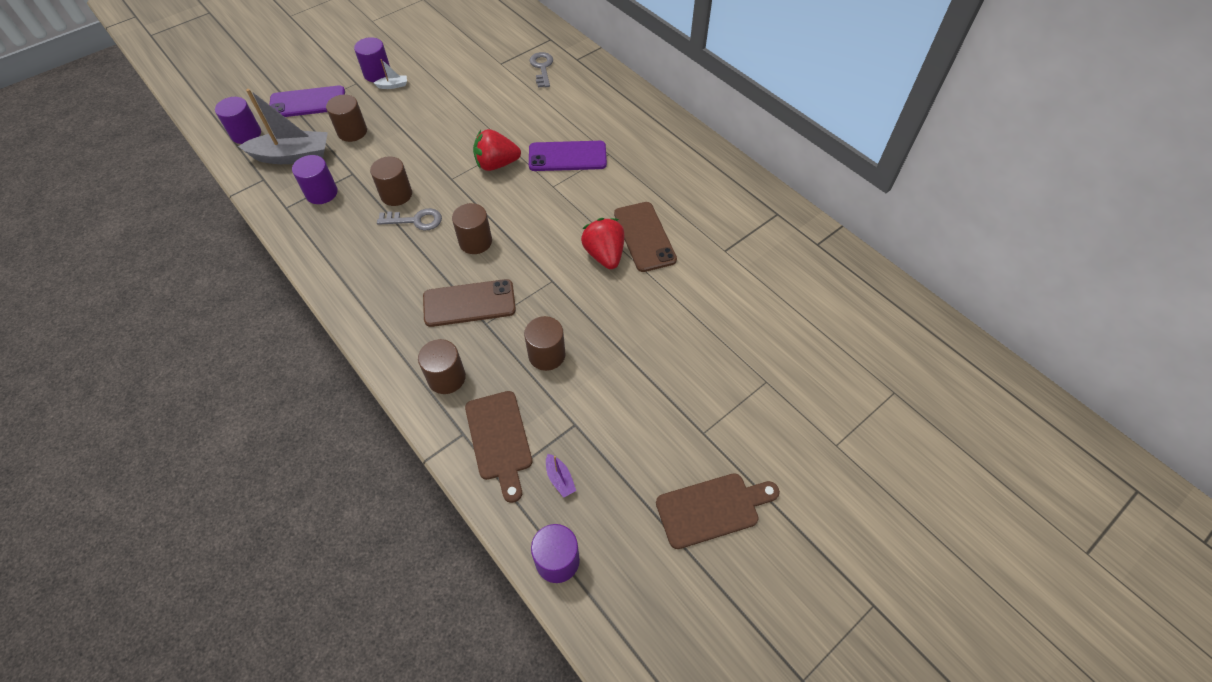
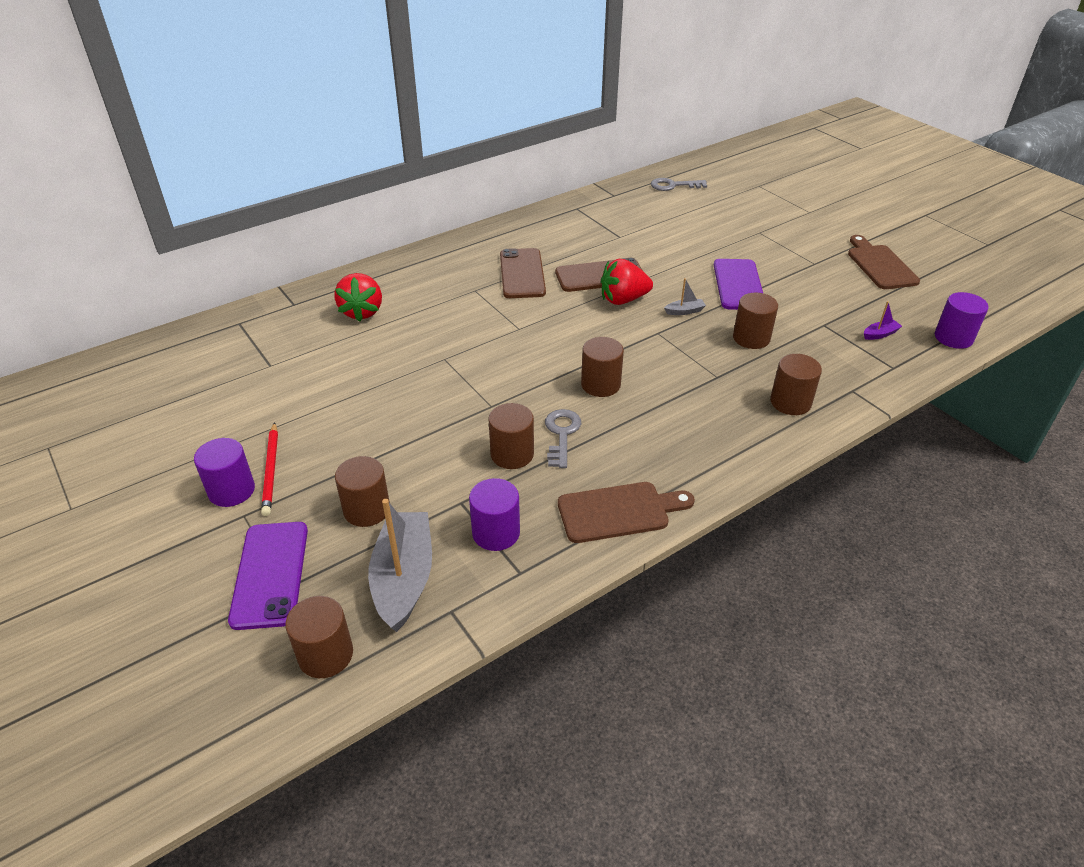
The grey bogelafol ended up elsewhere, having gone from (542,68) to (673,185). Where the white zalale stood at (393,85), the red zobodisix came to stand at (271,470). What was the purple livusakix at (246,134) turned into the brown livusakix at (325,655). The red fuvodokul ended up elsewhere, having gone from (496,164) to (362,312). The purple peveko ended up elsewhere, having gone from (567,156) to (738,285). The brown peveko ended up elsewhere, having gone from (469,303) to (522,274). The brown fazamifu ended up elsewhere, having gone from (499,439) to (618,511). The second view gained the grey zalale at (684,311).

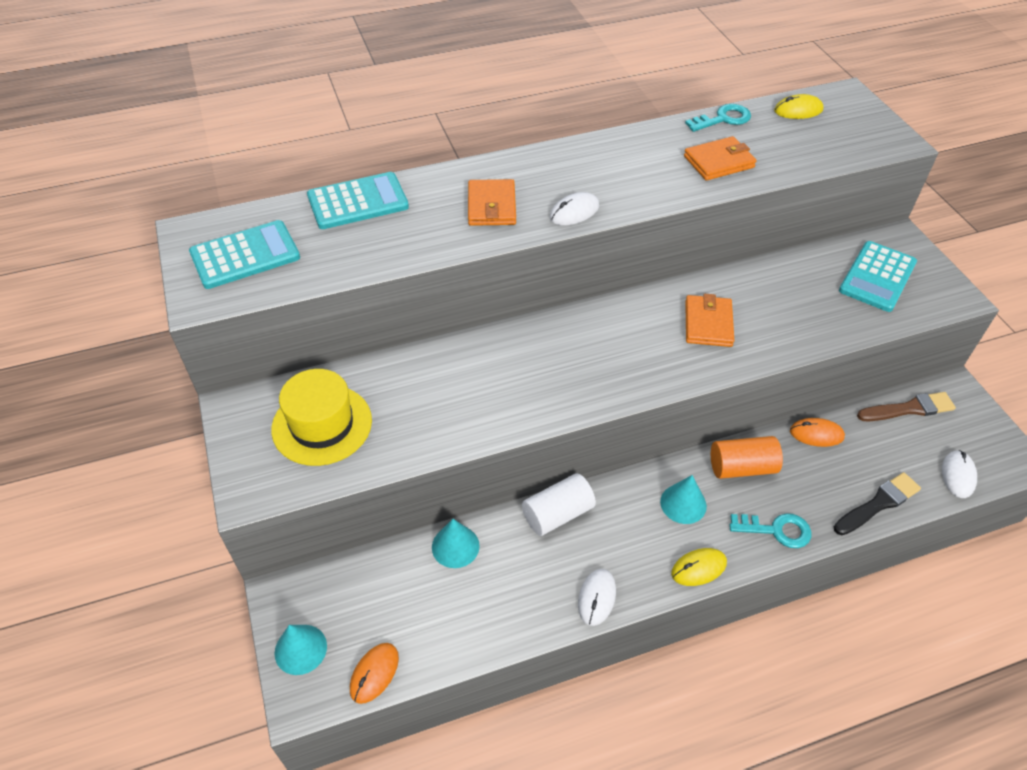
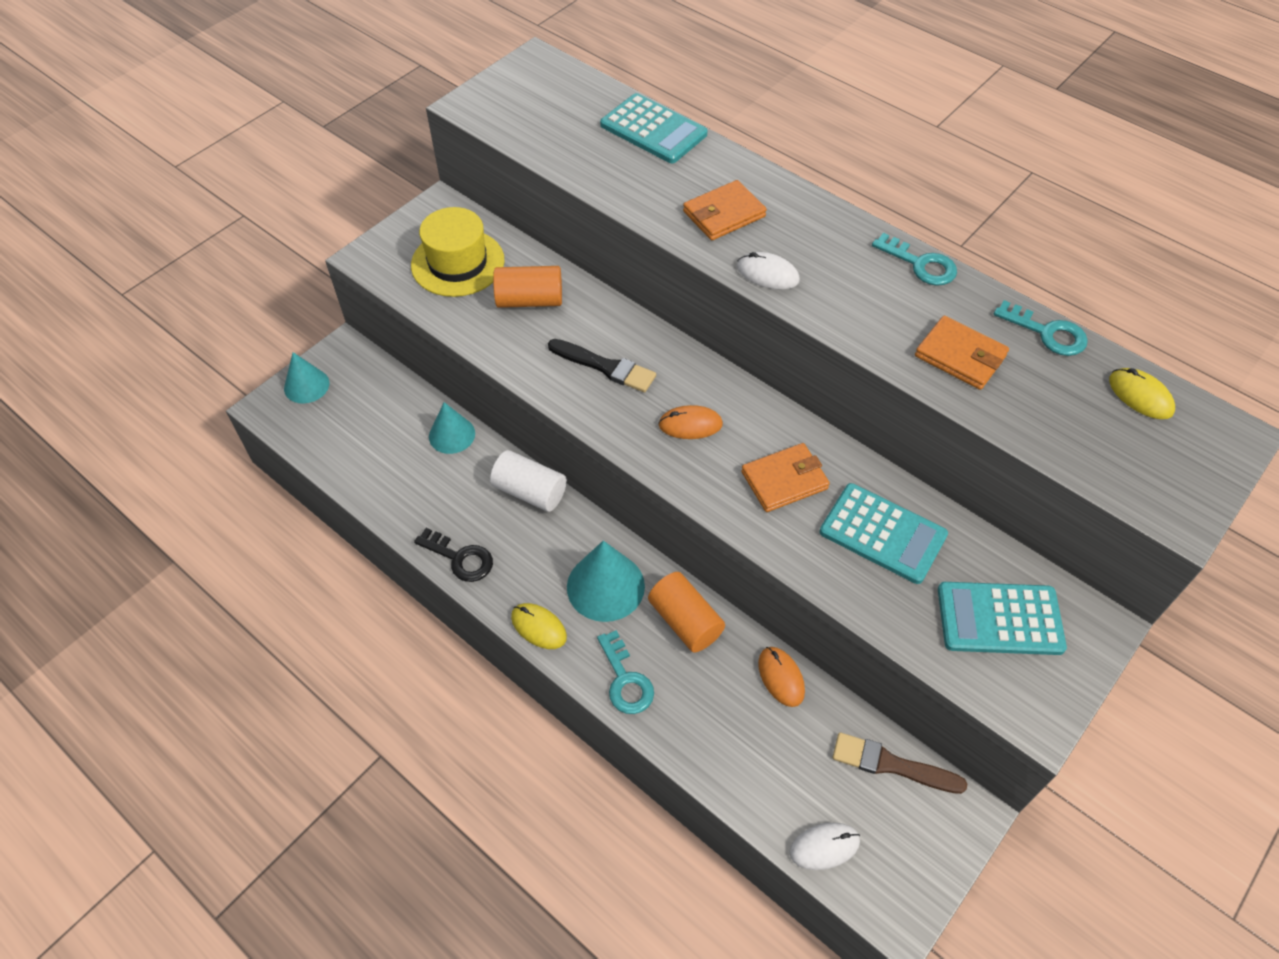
The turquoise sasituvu ended up elsewhere, having gone from (245,255) to (882,534). The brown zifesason at (909,409) ended up facing another way, 150 degrees clockwise from before. The black zifesason ended up elsewhere, having gone from (878,504) to (605,367). The size of the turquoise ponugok at (683,503) changed by a factor of 1.53. Where the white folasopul stood at (596,598), the black bogelafol came to stand at (460,558). The orange folasopul ended up elsewhere, having gone from (374,673) to (690,424). The second view gained the turquoise bogelafol at (920,264). The second view gained the orange livusakix at (529,300).

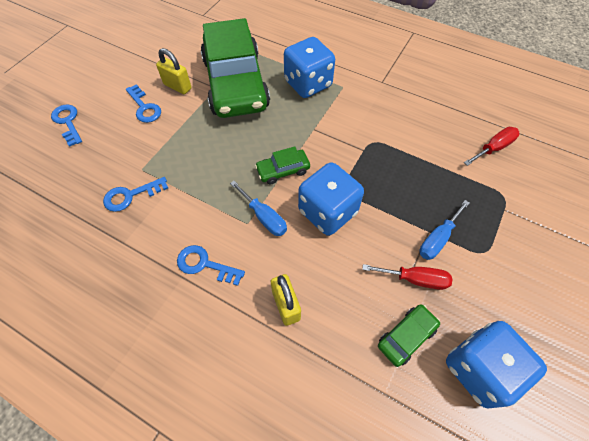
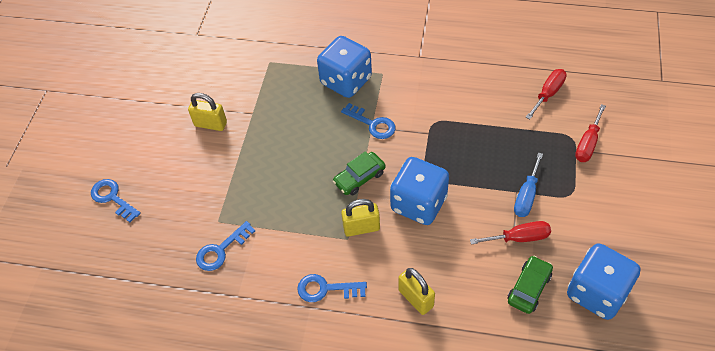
The second view lost the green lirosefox at (236,83). The blue bogelafol ended up elsewhere, having gone from (144,107) to (372,124). Where the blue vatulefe stood at (264,217), the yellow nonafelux came to stand at (361,228). The second view gained the red vatulefe at (587,143).

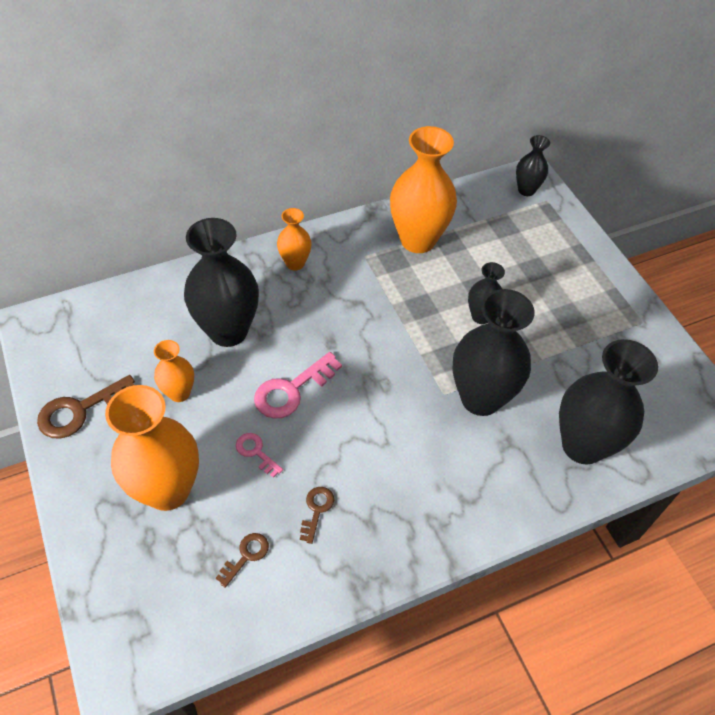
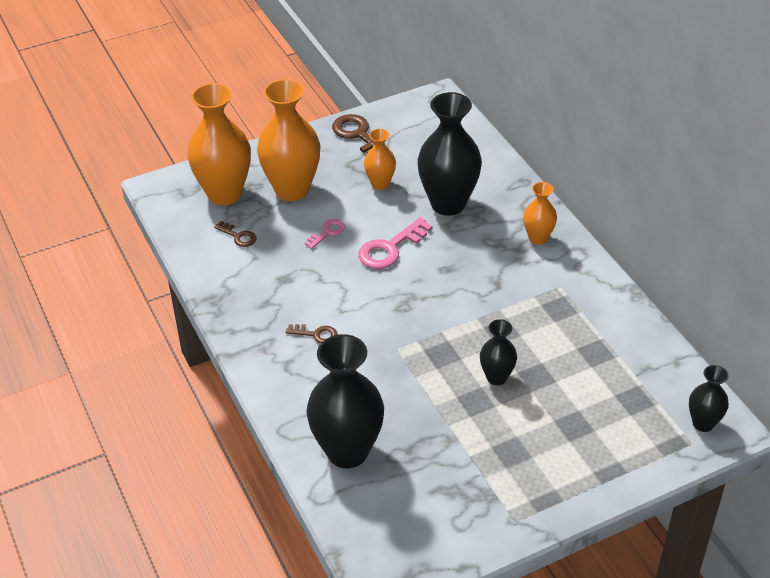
The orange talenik ended up elsewhere, having gone from (418,240) to (224,194). The second view lost the black talenik at (480,398). The pink bogelafol at (292,390) ended up facing another way, 90 degrees counterclockwise from before. The brown bogelafol ended up elsewhere, having gone from (316,510) to (316,334).

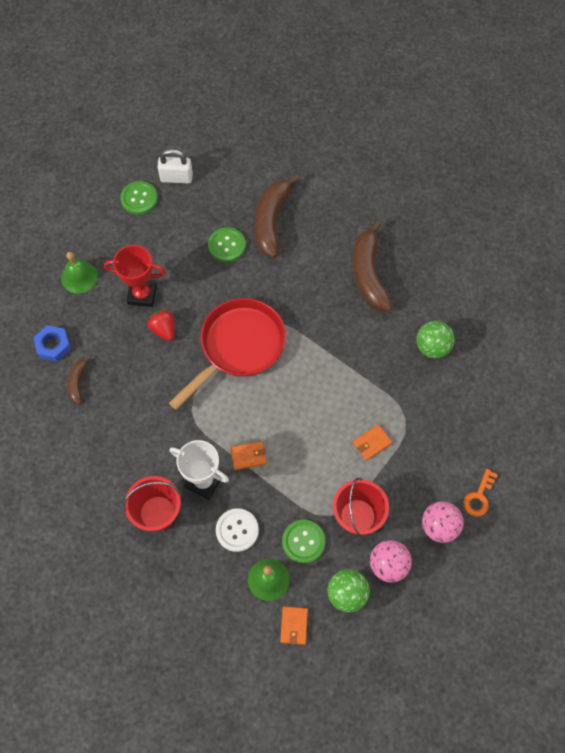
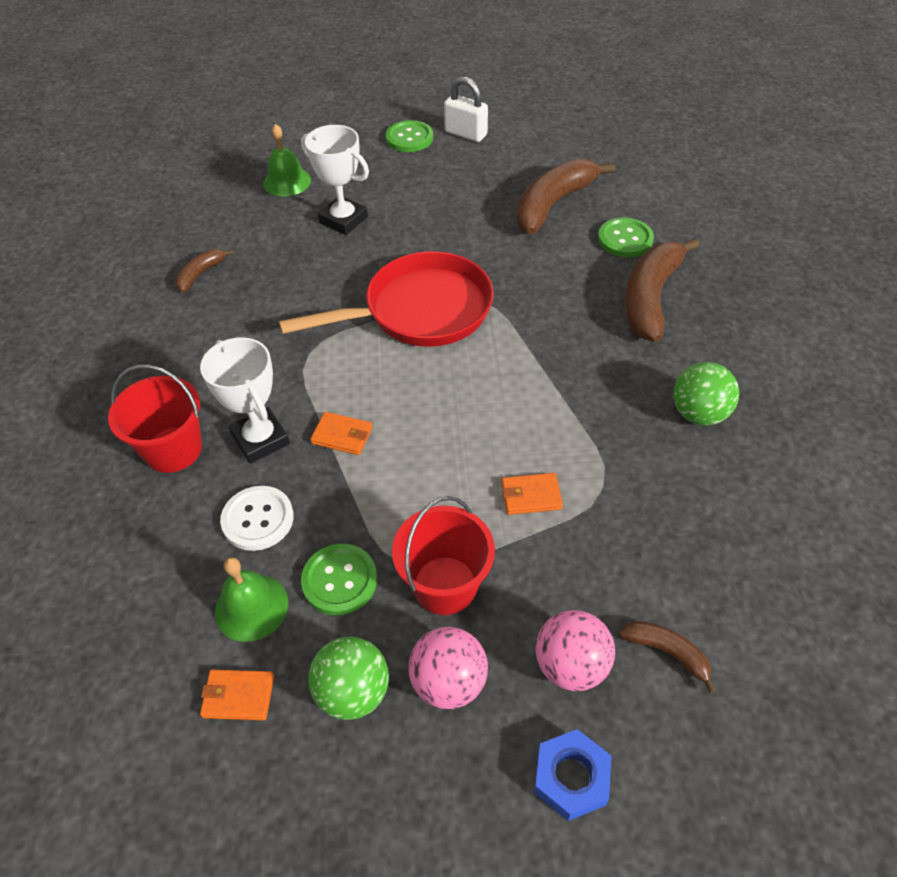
The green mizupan ended up elsewhere, having gone from (227,245) to (625,239). What was the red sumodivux at (142,294) turned into the white sumodivux at (343,220). The second view lost the red fuvodokul at (163,329). The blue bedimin ended up elsewhere, having gone from (53,345) to (571,778). Where the orange bogelafol stood at (479,497), the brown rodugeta came to stand at (667,652). The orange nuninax at (294,626) ended up facing another way, 60 degrees clockwise from before.

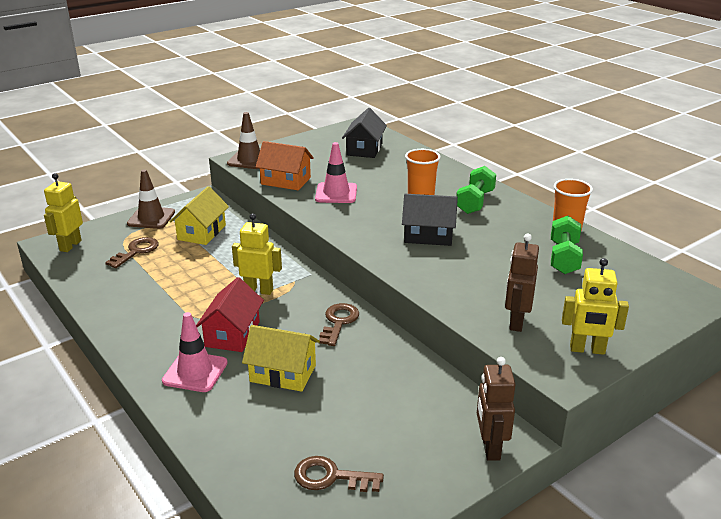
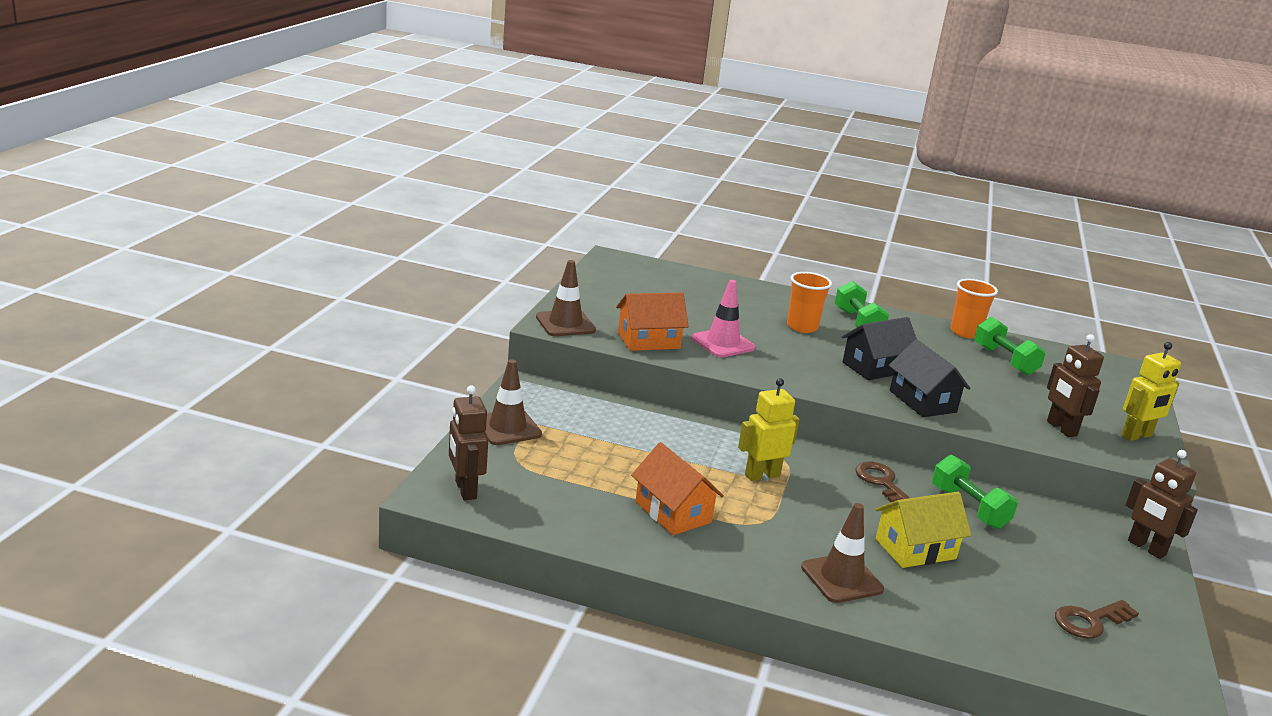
The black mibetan ended up elsewhere, having gone from (364,149) to (922,401). What was the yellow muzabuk at (70,245) turned into the brown muzabuk at (465,490). The second view lost the yellow mibetan at (201,232). The second view lost the brown bogelafol at (136,251). The second view lost the red mibetan at (232,334). What was the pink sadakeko at (195,372) turned into the brown sadakeko at (841,578). The second view gained the orange mibetan at (673,512). The second view gained the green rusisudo at (968,508).

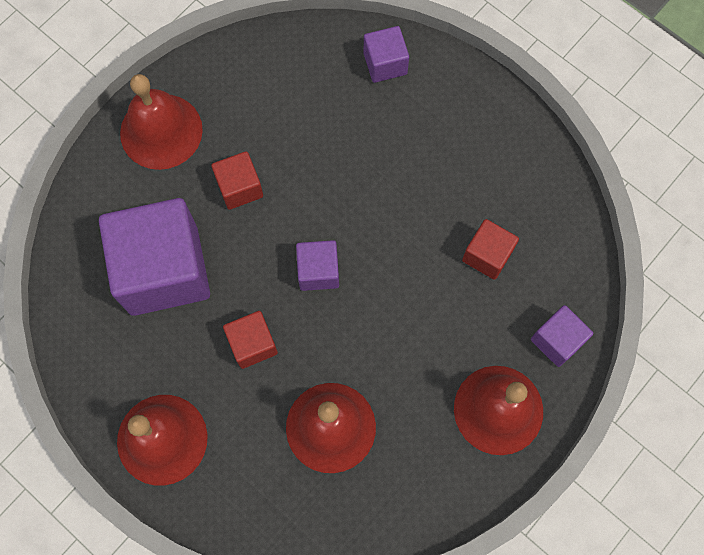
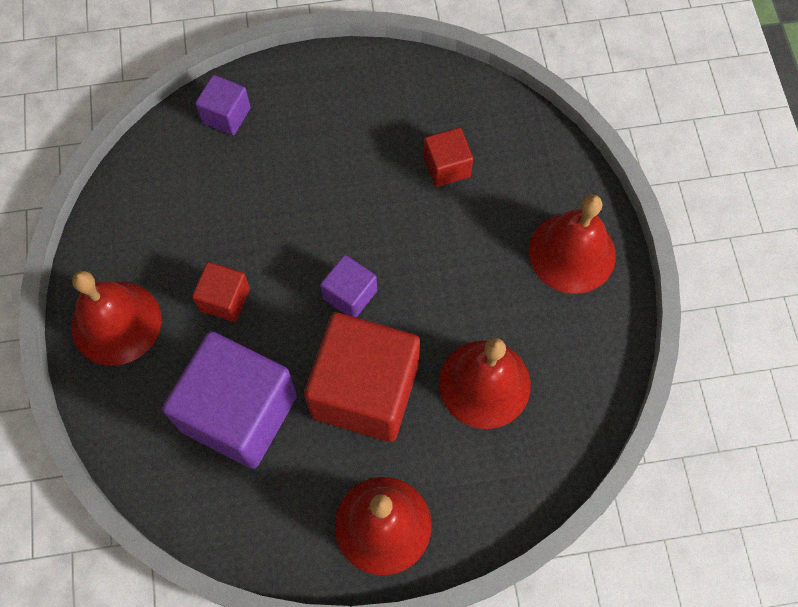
The second view lost the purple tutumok at (557,340). The size of the red tutumok at (252,344) changed by a factor of 2.10.

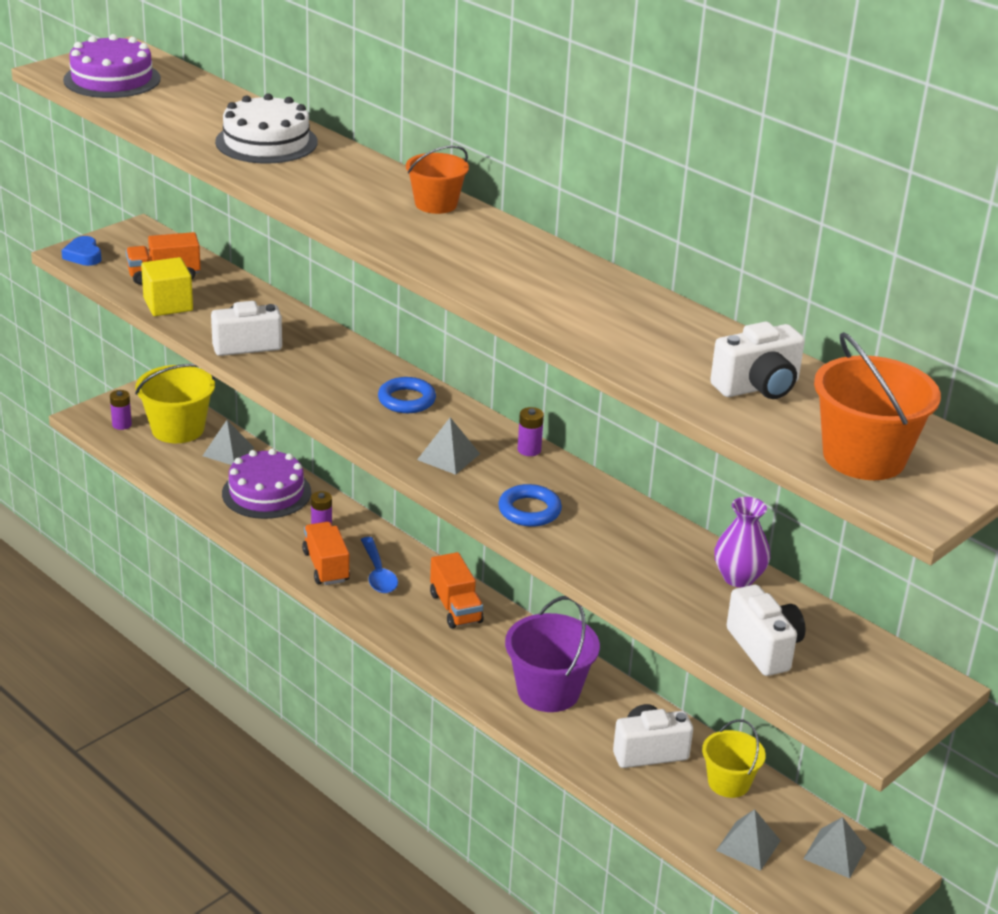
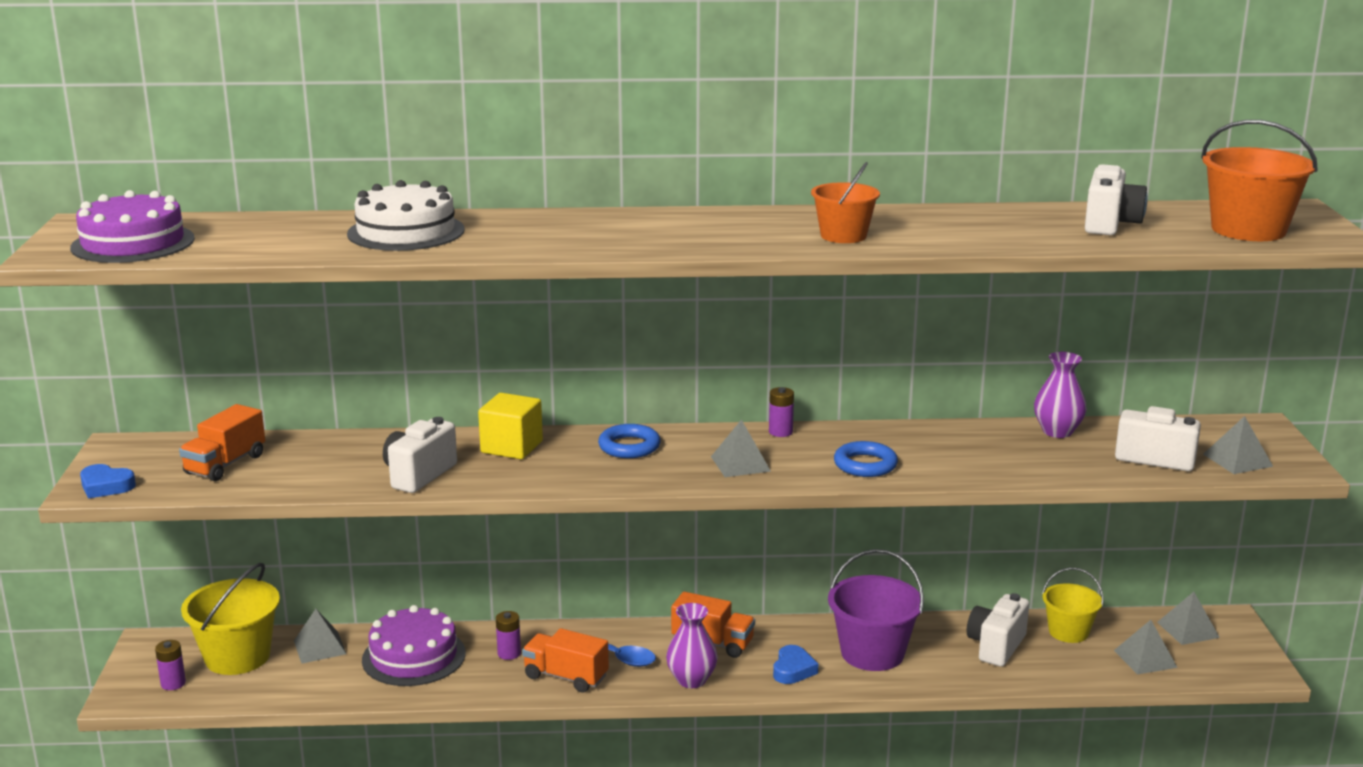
The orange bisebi ended up elsewhere, having gone from (436,204) to (843,236). The yellow tutumok ended up elsewhere, having gone from (168,304) to (511,447). The second view gained the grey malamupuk at (1237,460). The second view gained the purple talenik at (691,680). The second view gained the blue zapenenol at (793,669).

